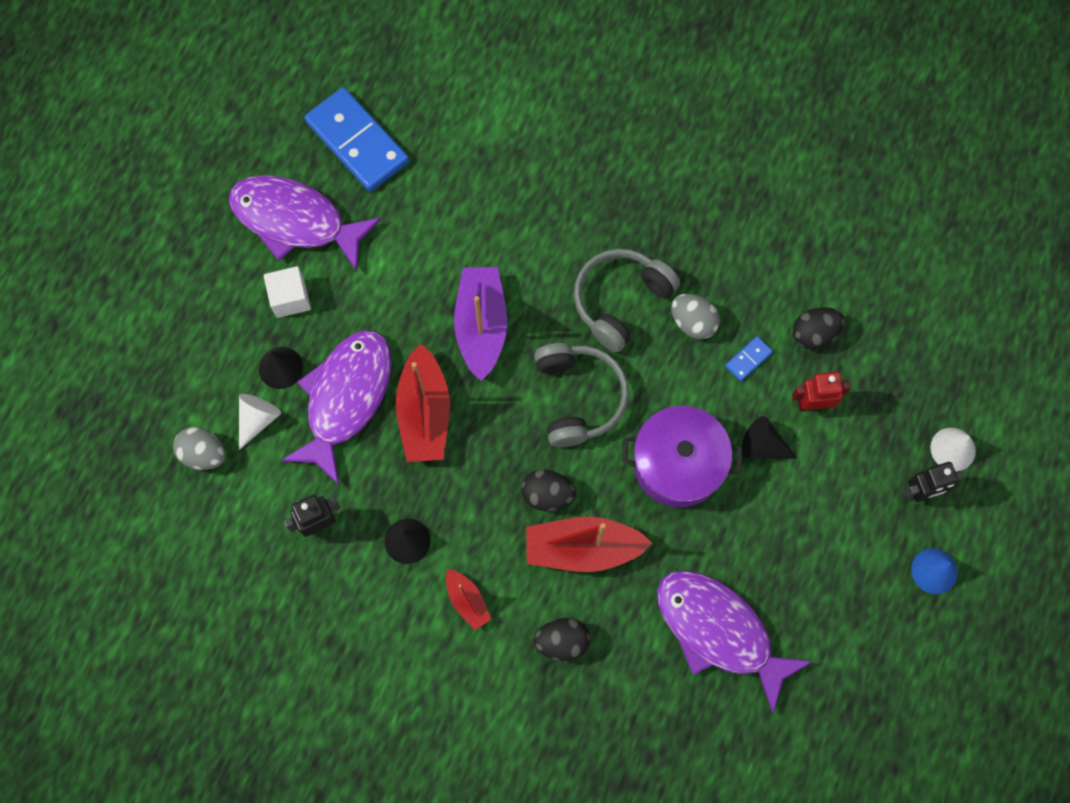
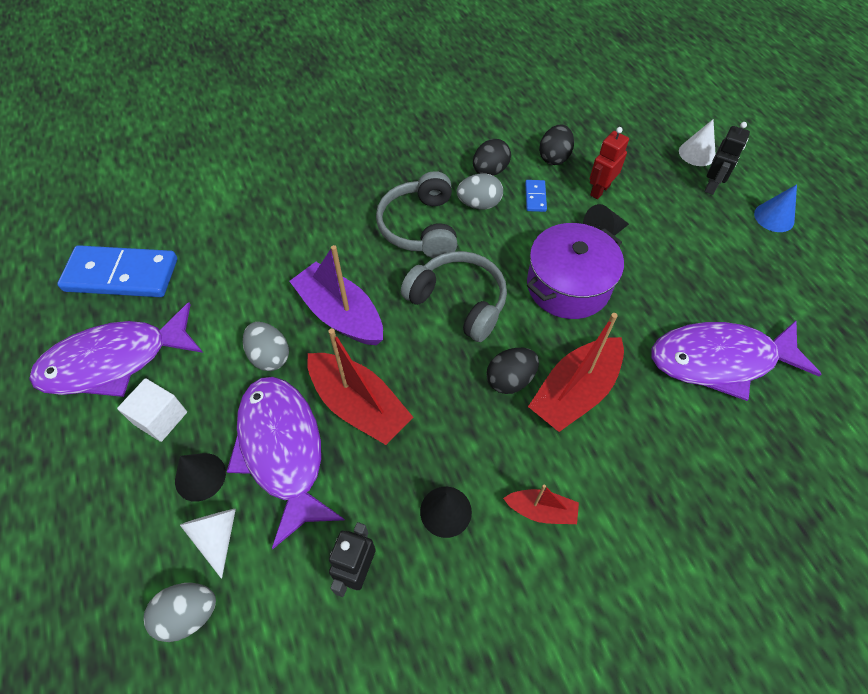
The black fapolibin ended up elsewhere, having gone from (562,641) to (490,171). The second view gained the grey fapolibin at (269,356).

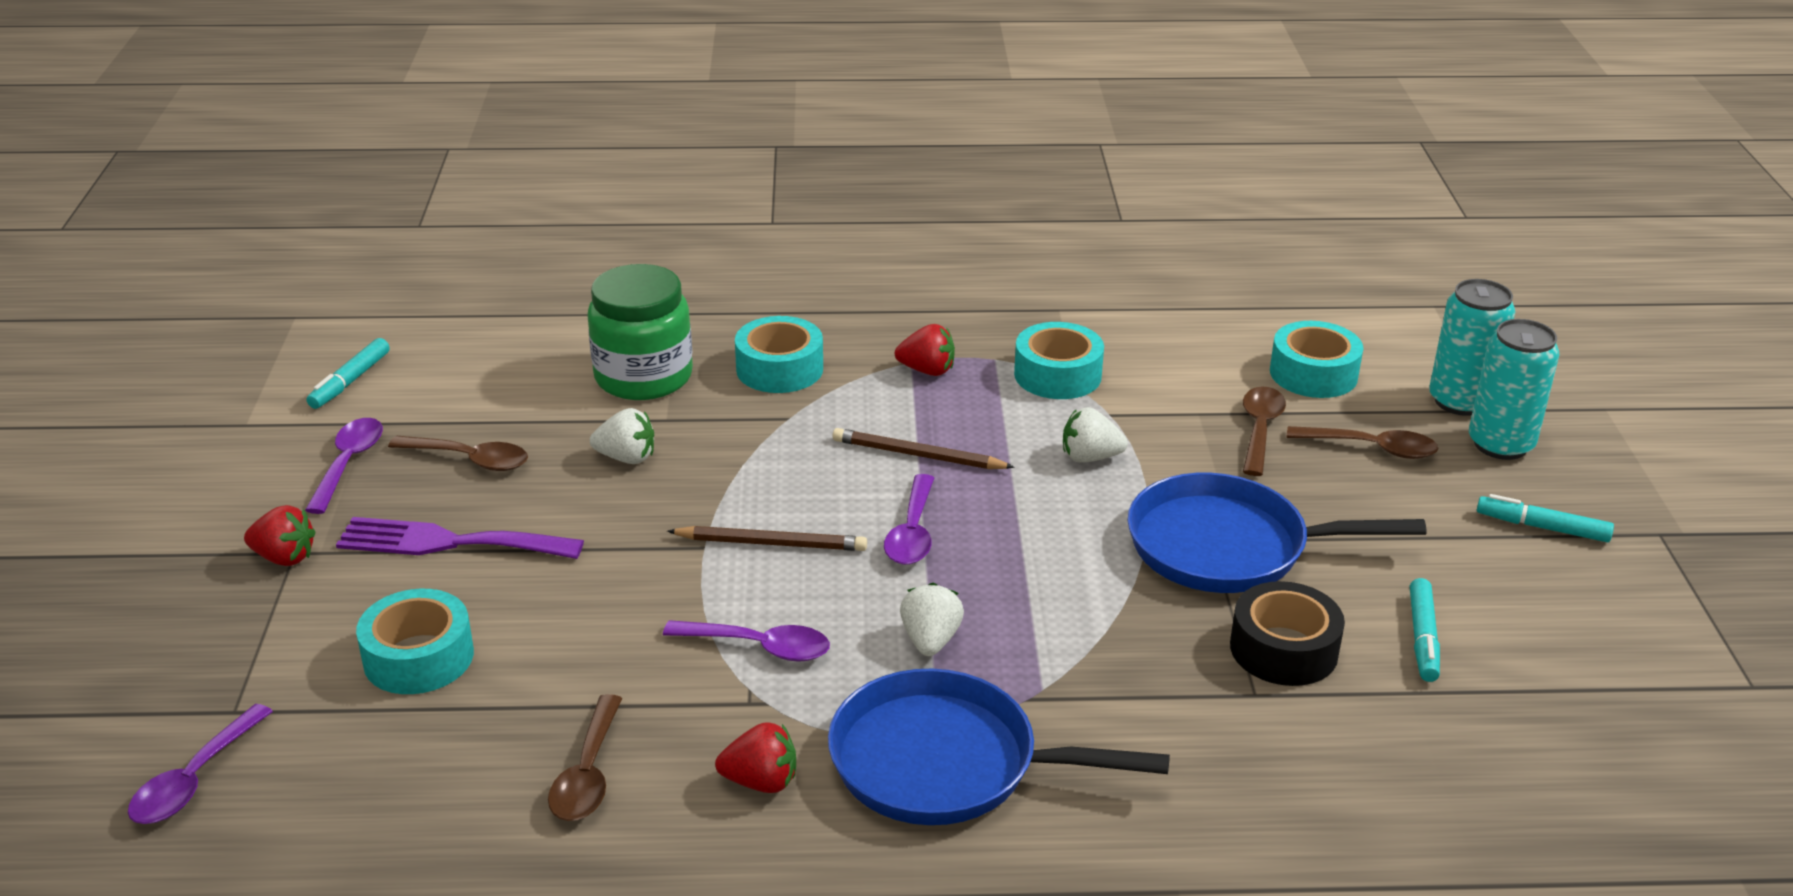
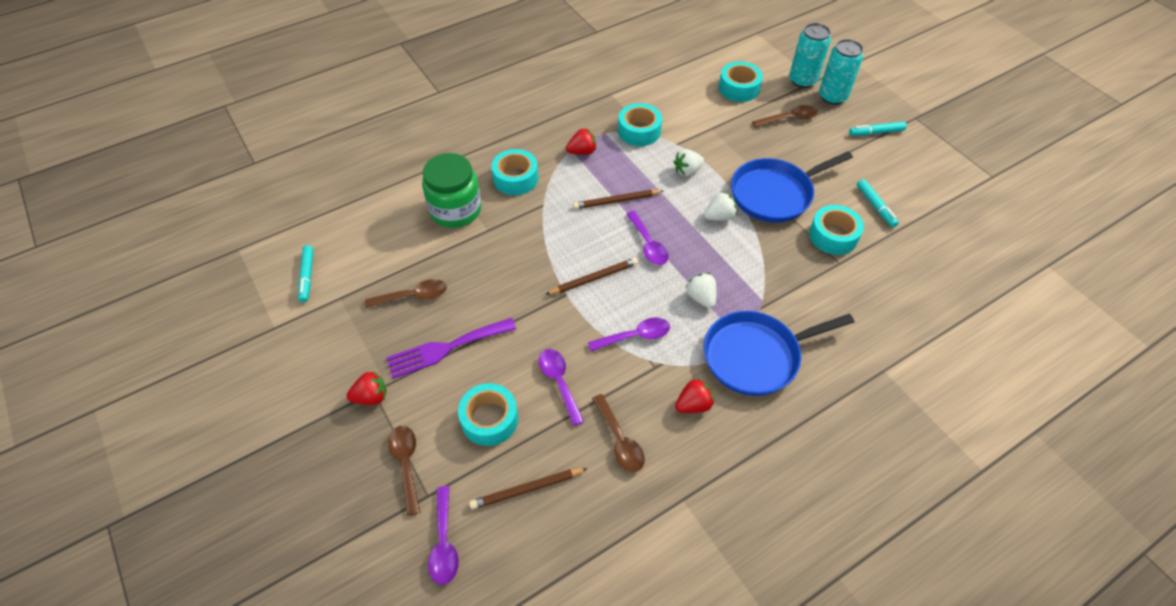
The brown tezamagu ended up elsewhere, having gone from (1259,429) to (406,464). The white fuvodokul ended up elsewhere, having gone from (626,458) to (719,216). The purple tezamagu ended up elsewhere, having gone from (348,463) to (559,382). What was the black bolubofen at (1283,649) turned into the turquoise bolubofen at (833,236). The second view gained the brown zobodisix at (527,489).

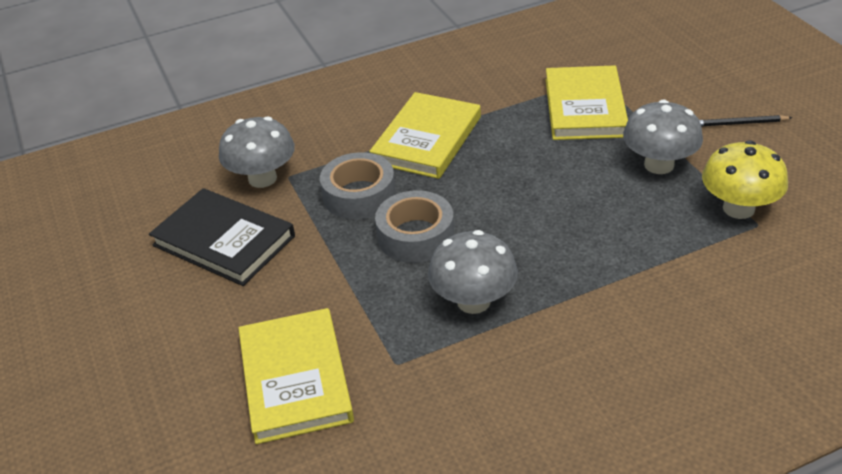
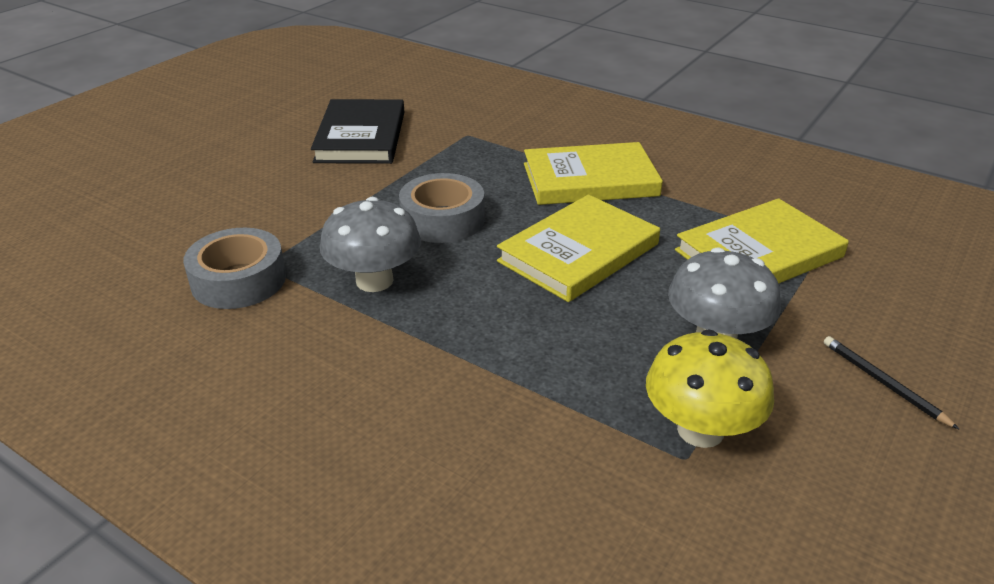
The second view lost the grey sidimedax at (262,178). The grey bolubofen ended up elsewhere, having gone from (359,195) to (239,280). The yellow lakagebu ended up elsewhere, having gone from (295,379) to (579,253).

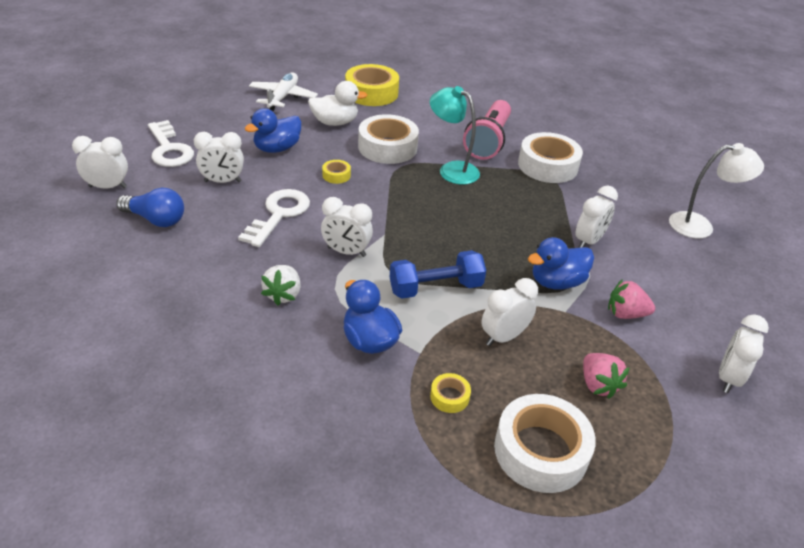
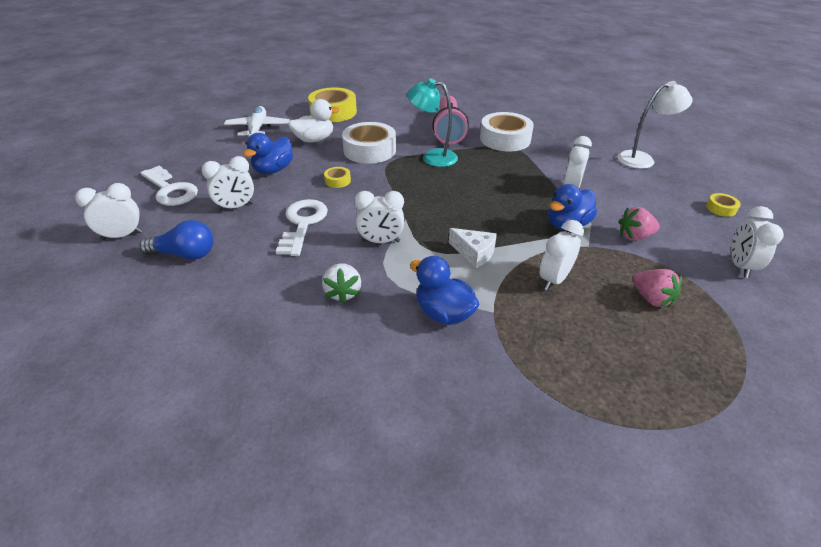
Where the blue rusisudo stood at (435,288), the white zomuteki came to stand at (474,253). The yellow bolubofen ended up elsewhere, having gone from (449,397) to (721,208). The second view lost the white bolubofen at (540,451).

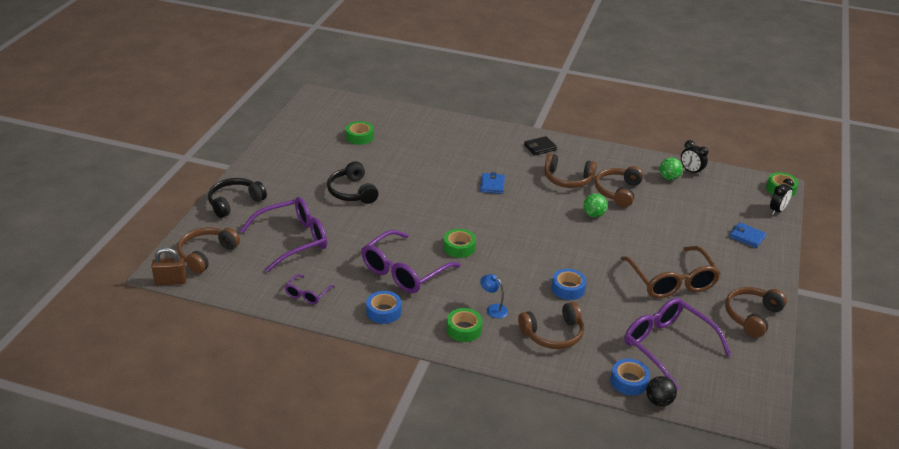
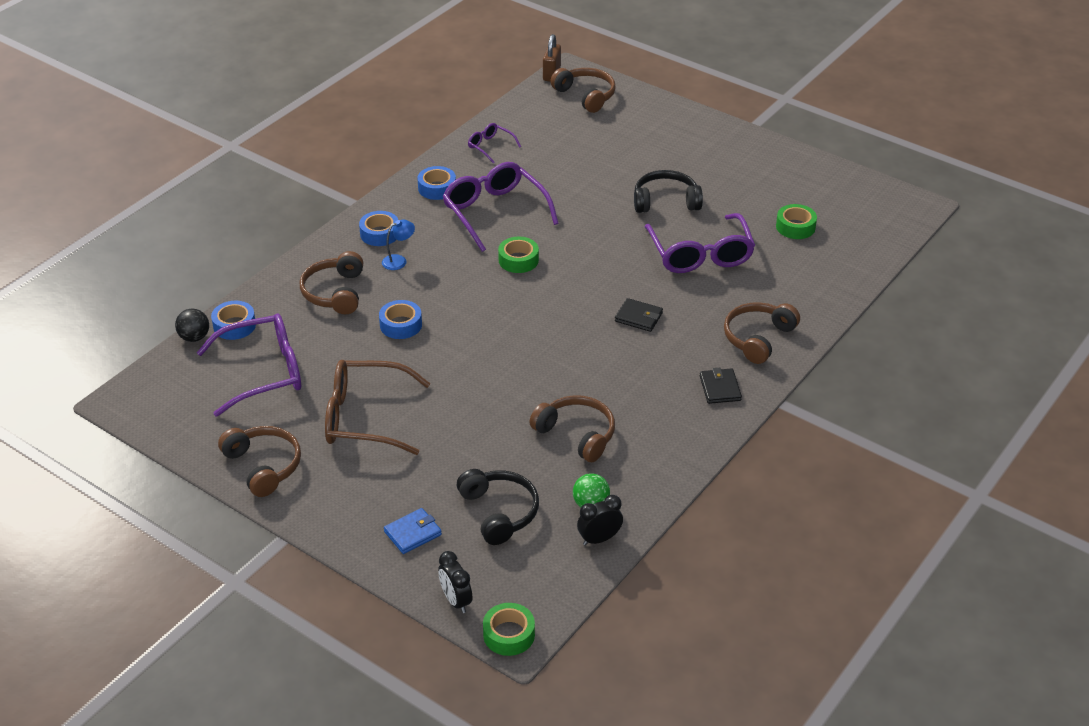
The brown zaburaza ended up elsewhere, having gone from (567,179) to (758,338). What was the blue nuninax at (492,185) turned into the black nuninax at (638,317). The black zaburaza ended up elsewhere, having gone from (235,202) to (499,512). The second view lost the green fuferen at (593,215). The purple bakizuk ended up elsewhere, having gone from (293,240) to (700,254). What was the green bolubofen at (464,329) turned into the blue bolubofen at (380,234).

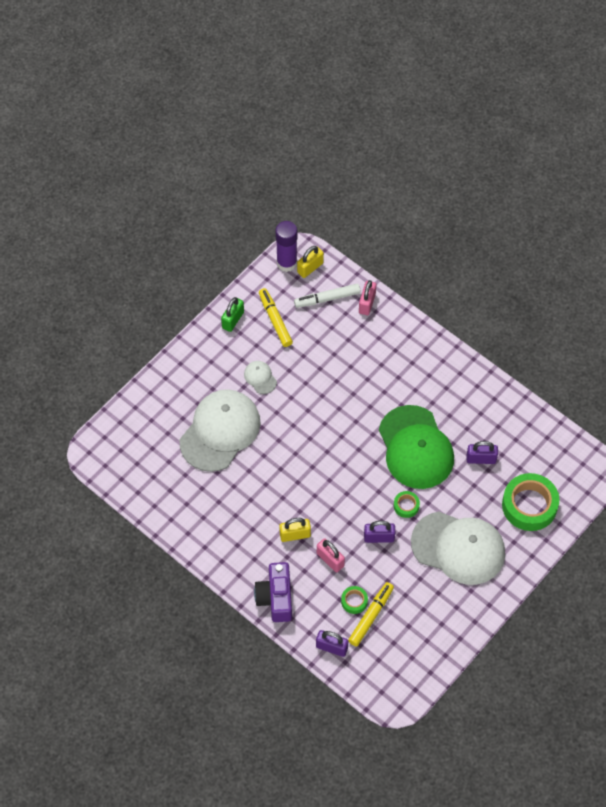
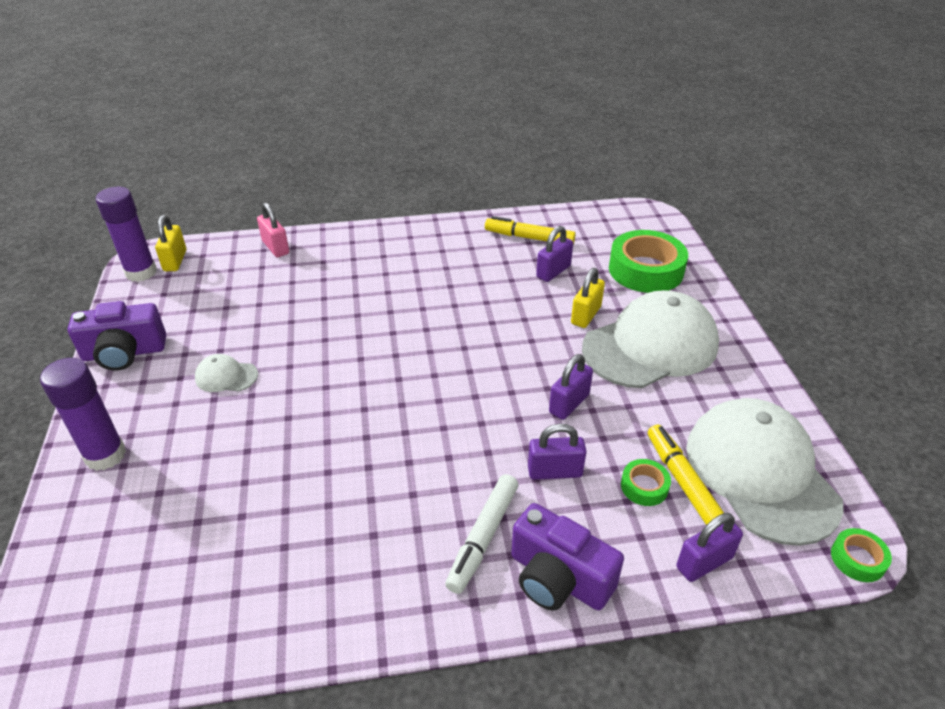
The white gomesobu ended up elsewhere, having gone from (327,299) to (483,537). The yellow gomesobu ended up elsewhere, having gone from (275,320) to (529,238). Where the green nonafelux stood at (233,320), the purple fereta came to stand at (124,353). The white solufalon ended up elsewhere, having gone from (220,431) to (760,473). The second view lost the green solufalon at (415,447). The green bolubofen ended up elsewhere, having gone from (406,506) to (857,559). The yellow nonafelux ended up elsewhere, having gone from (295,535) to (586,315). What was the pink nonafelux at (330,560) turned into the purple nonafelux at (555,471). The second view gained the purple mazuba at (105,455).

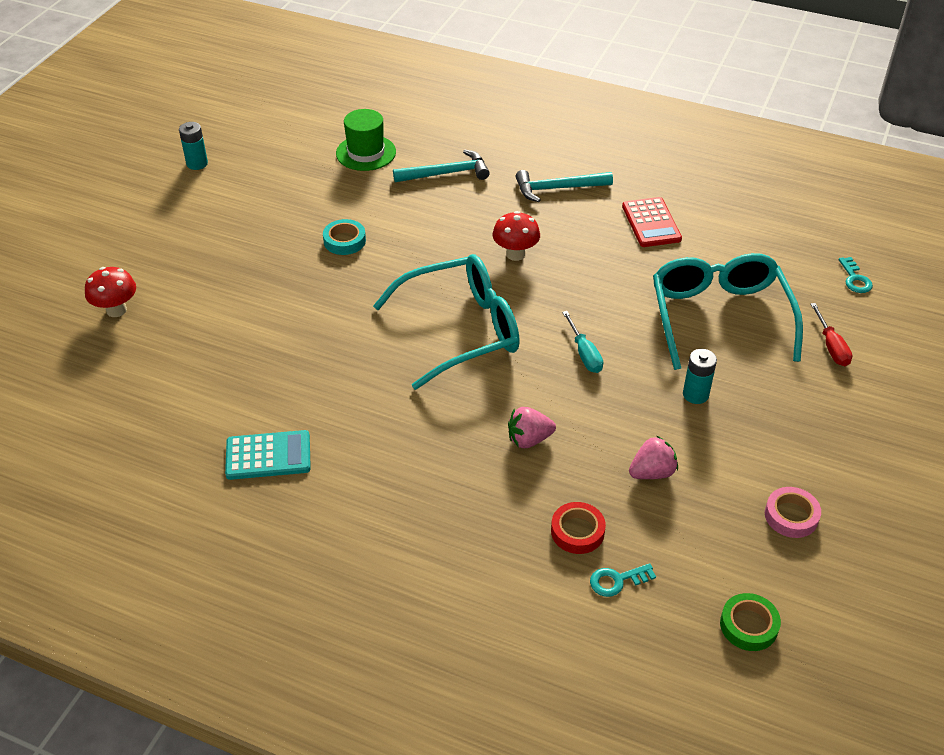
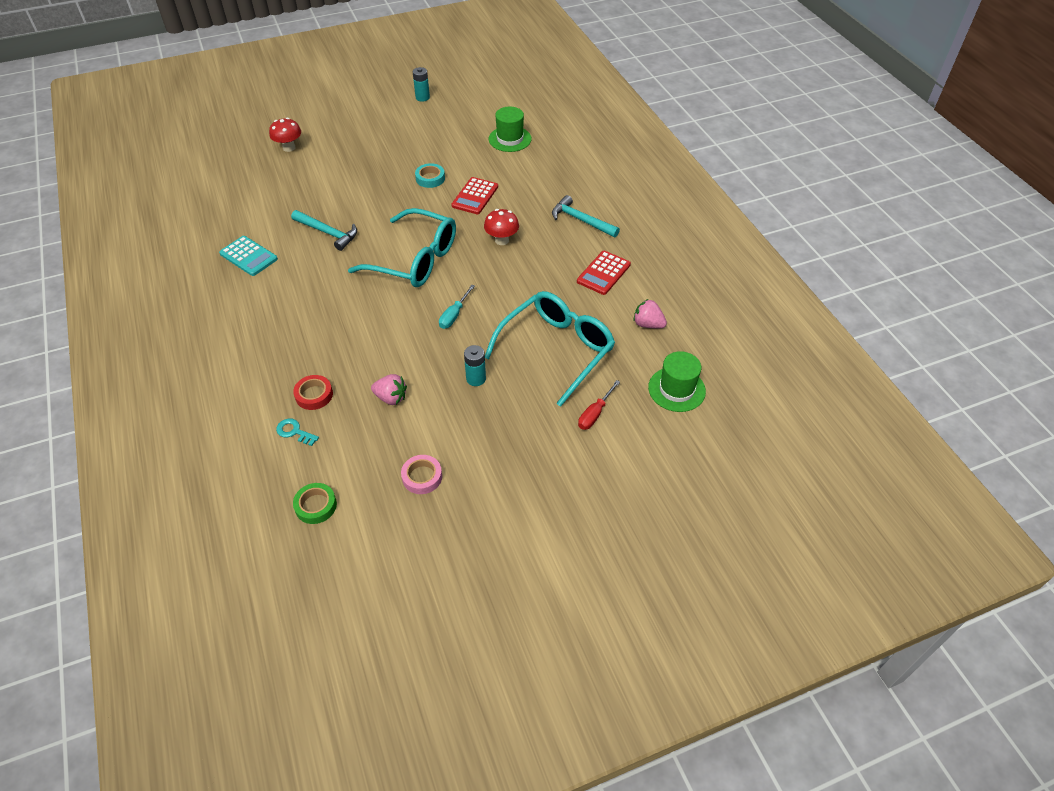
The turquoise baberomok ended up elsewhere, having gone from (446,173) to (328,233). Where the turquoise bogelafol stood at (855,279), the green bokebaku came to stand at (676,389). The pink fuvodokul ended up elsewhere, having gone from (529,439) to (648,324). The second view gained the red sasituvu at (475,196).

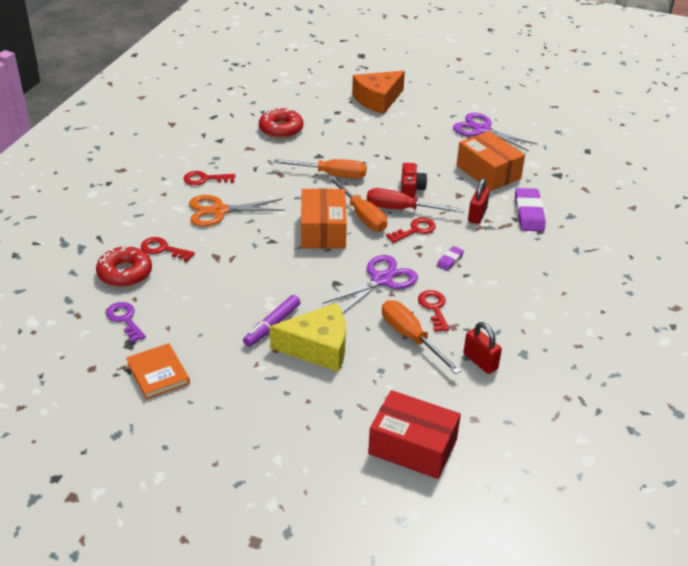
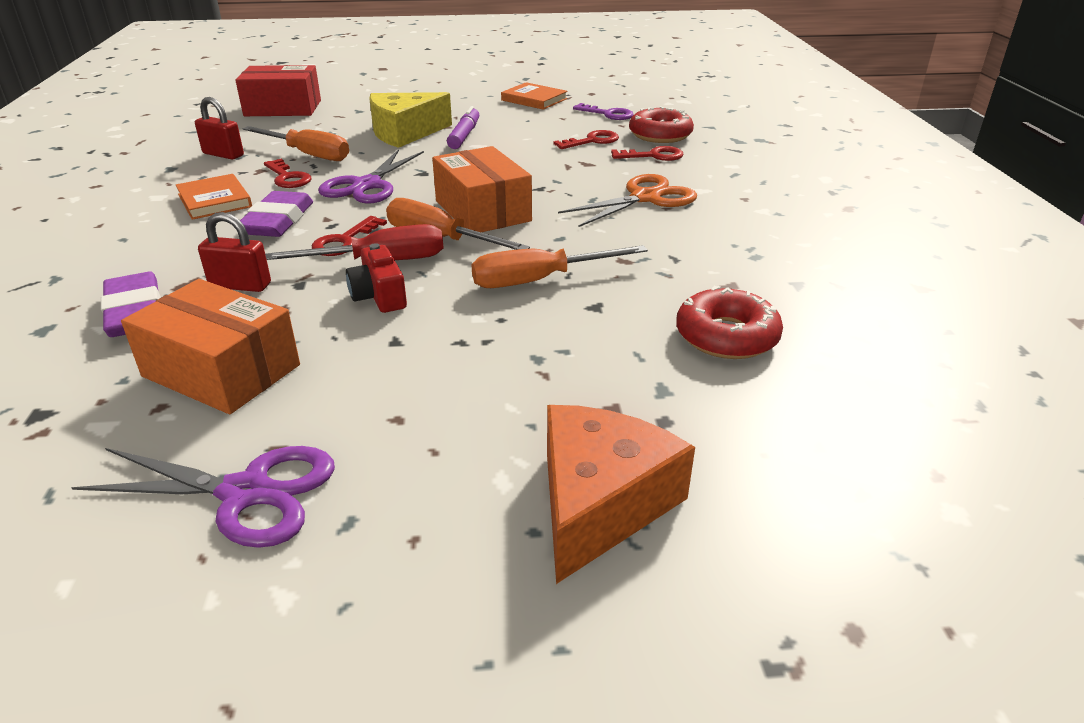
The red bogelafol ended up elsewhere, having gone from (205,179) to (592,141). The red nonafelux at (477,215) ended up facing another way, 75 degrees counterclockwise from before. The size of the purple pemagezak at (450,260) changed by a factor of 1.92. The second view gained the orange lakagebu at (215,200).

